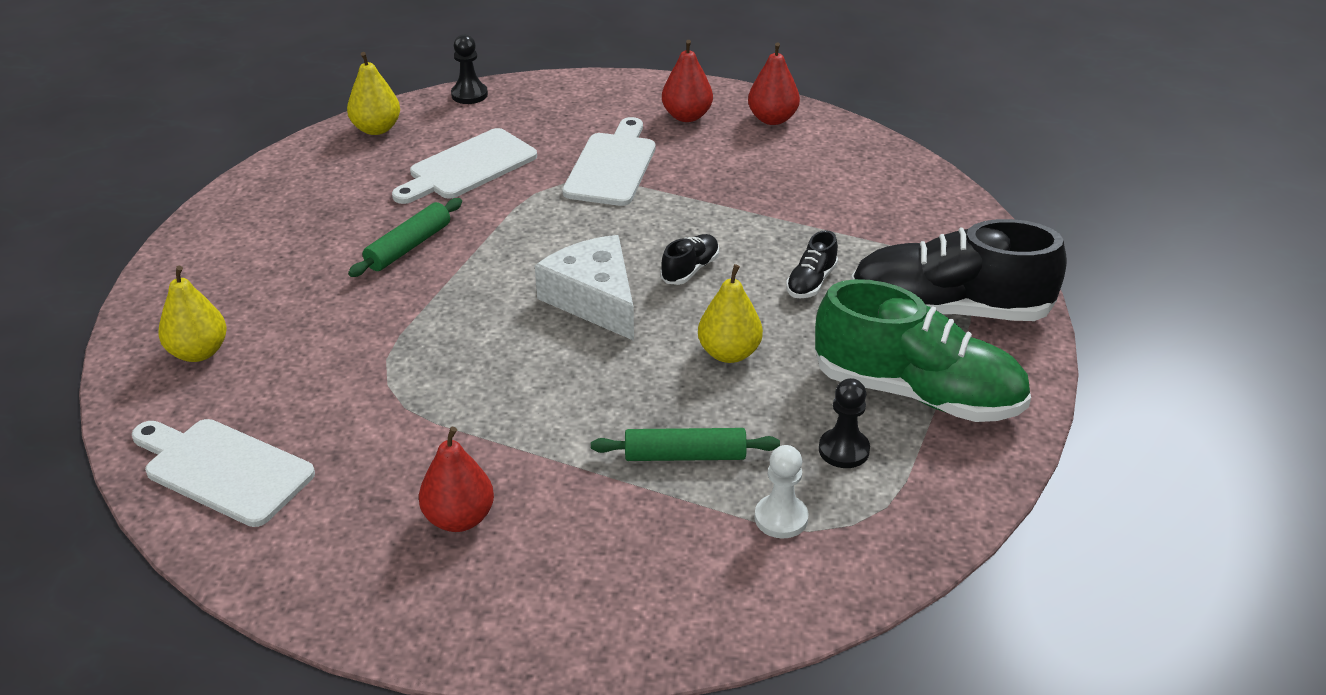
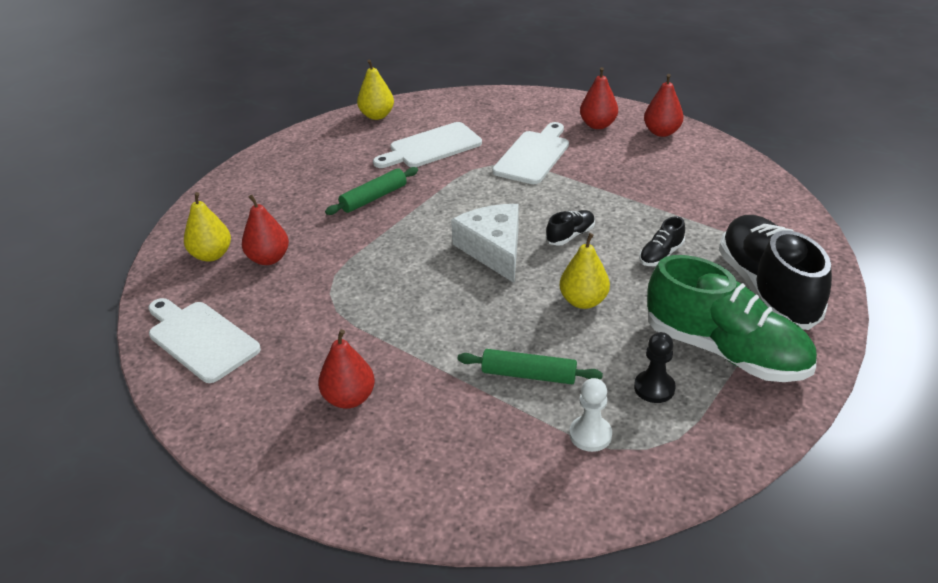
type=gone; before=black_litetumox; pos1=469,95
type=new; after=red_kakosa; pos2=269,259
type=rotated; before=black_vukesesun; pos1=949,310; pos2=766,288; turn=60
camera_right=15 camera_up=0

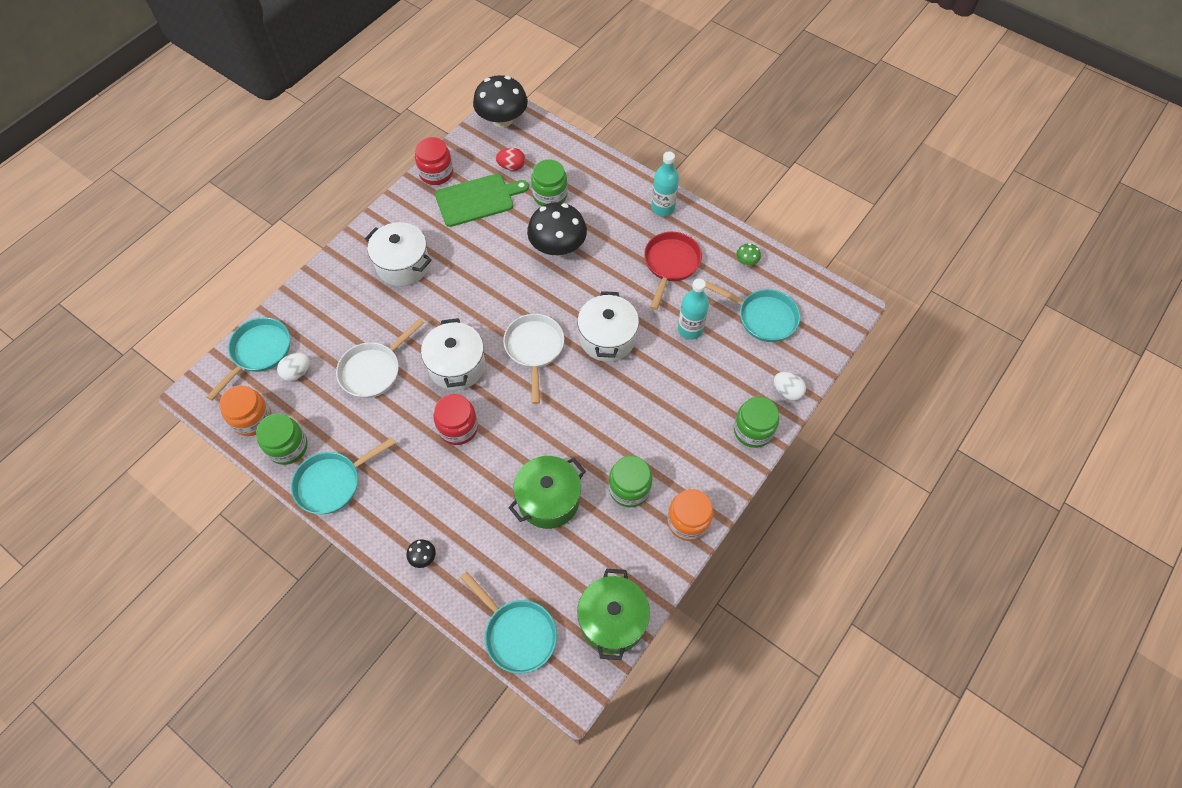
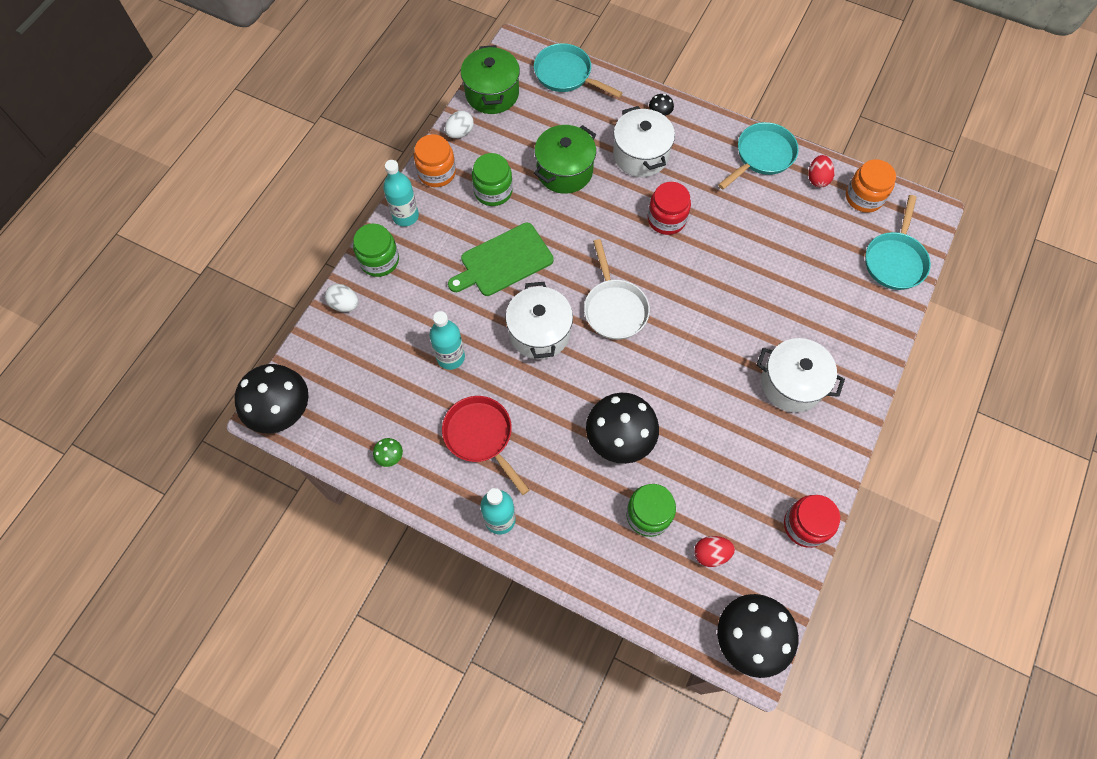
type=gone; before=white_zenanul; pos1=374,370
type=gone; before=turquoise_zenanul; pos1=763,317
type=new; after=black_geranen; pos2=281,410
type=new; after=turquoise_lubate; pos2=405,216
type=shifted; before=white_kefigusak; pos1=297,372; pos2=460,133
type=shifted; before=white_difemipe; pos1=457,366; pos2=640,155
type=shifted; before=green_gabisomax; pos1=477,199; pos2=503,261
type=swapped; before=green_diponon; after=red_kefigusak; pos1=288,447; pos2=817,179
type=rotated; before=red_zenanul; pos1=670,264; pos2=481,436; turn=135
camera_right=170 camera_up=5

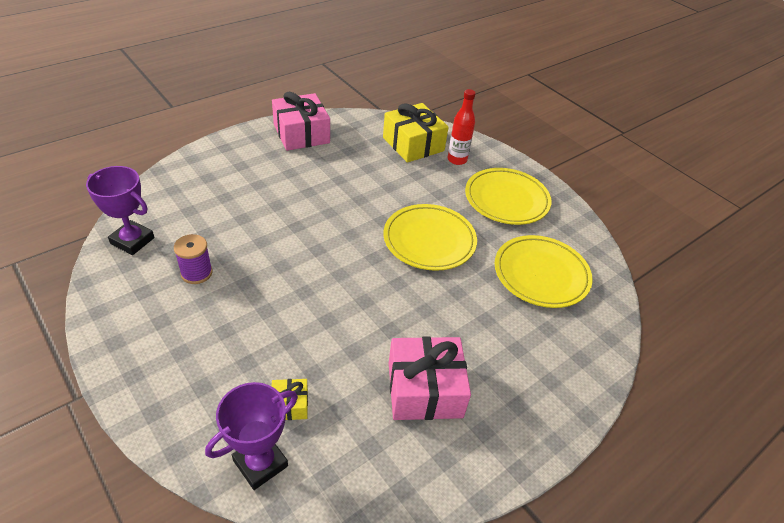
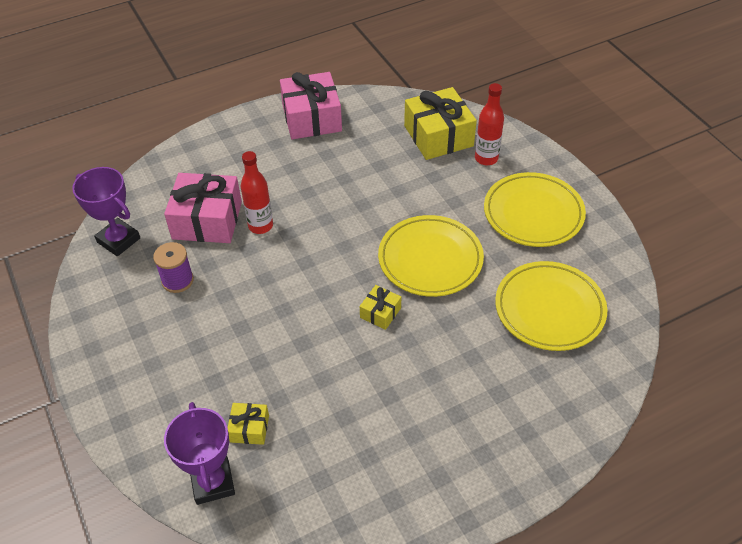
type=new; after=red_lubate; pos2=260,226
type=new; after=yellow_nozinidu; pos2=380,313
type=shifted; before=pink_nozinidu; pos1=424,389; pos2=207,220
type=rotated; before=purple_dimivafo; pos1=260,463; pos2=212,482; turn=-75
camera_right=15 camera_up=5

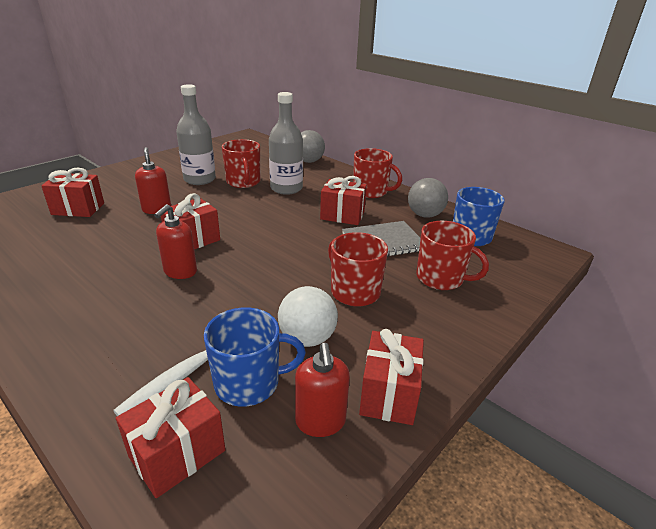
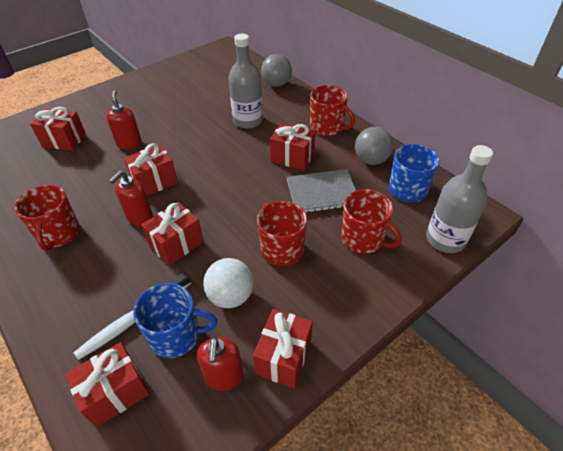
type=new; after=red_nozinidu; pos2=176,244
type=shifted; before=grey_lubate; pos1=199,179; pos2=445,239
type=shifted; before=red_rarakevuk; pos1=243,182; pos2=58,234
camera_right=10 camera_up=15

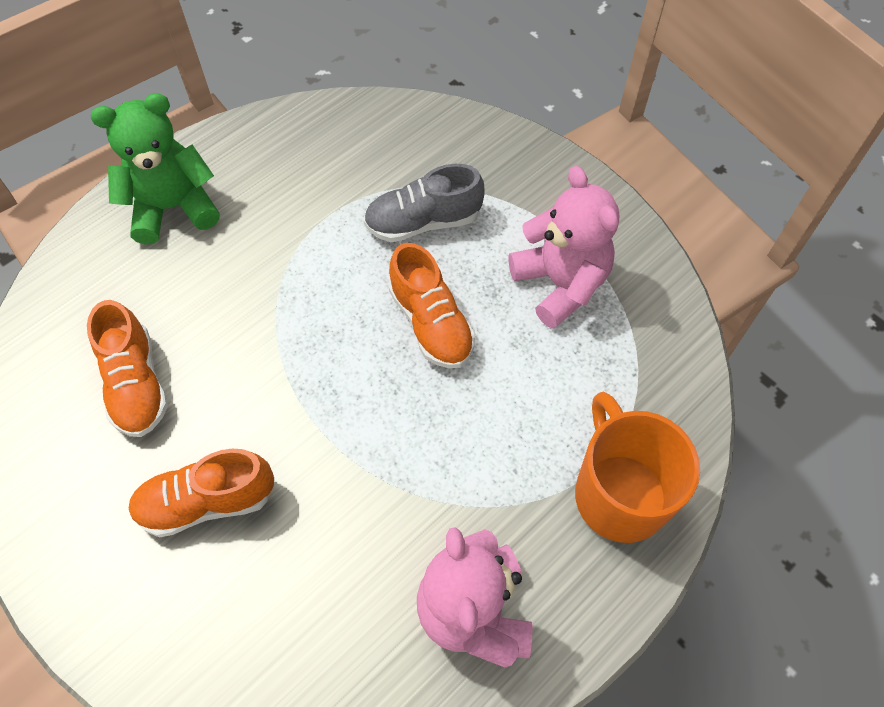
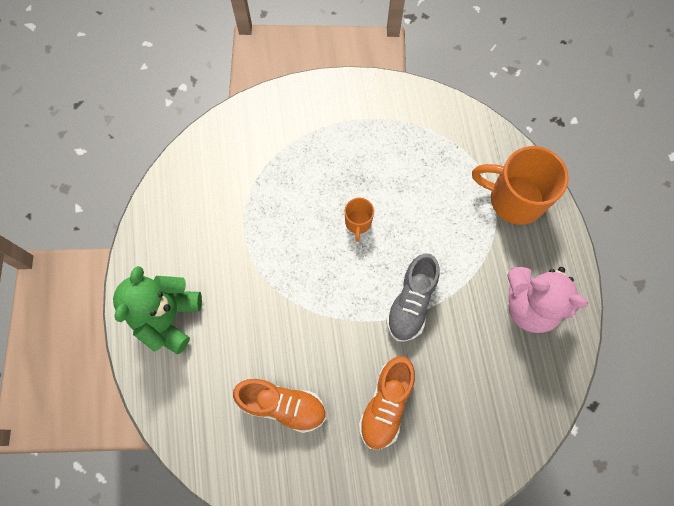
type=gone; before=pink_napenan; pos1=560,284
type=shifted; before=grey_vukesesun; pos1=423,222; pos2=411,303
type=swapped; before=orange_vukesesun; after=orange_rarakevuk; pos1=431,323; pos2=358,223
camera_right=-55 camera_up=10

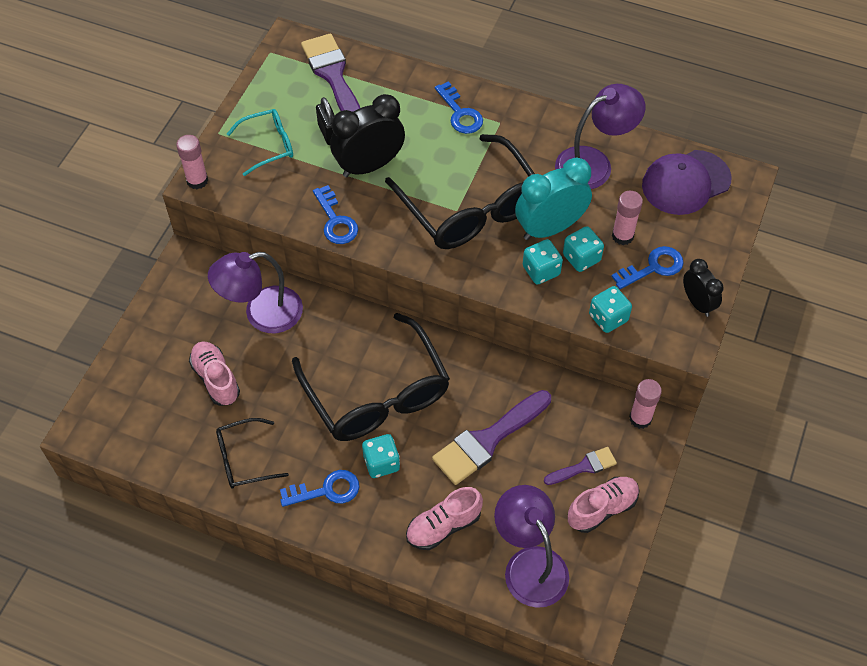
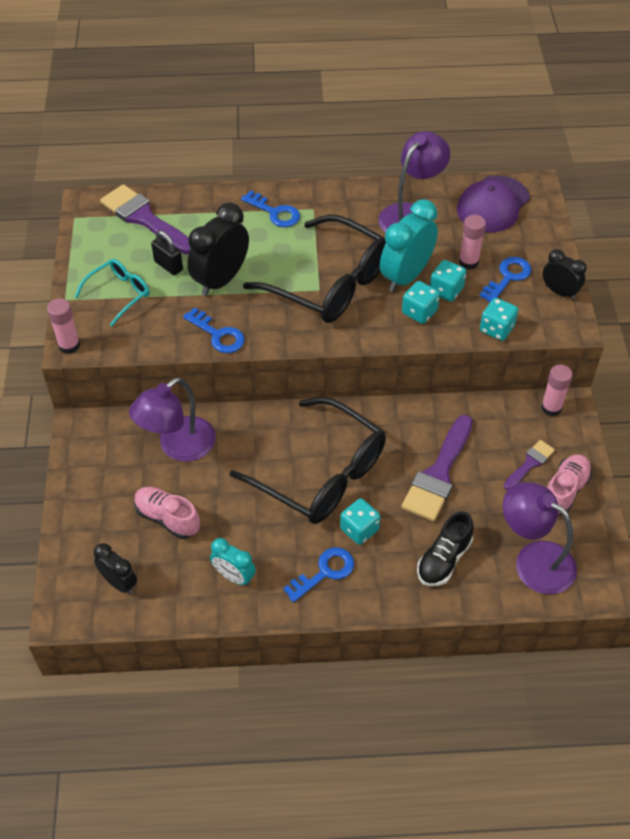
type=new; after=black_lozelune; pos2=119,583
type=swapped; before=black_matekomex; after=turquoise_lozelune; pos1=244,459; pos2=234,576
type=repainted; before=pink_vukesesun; after=black_vukesesun; pos1=443,526; pos2=444,559
camera_right=-25 camera_up=-5

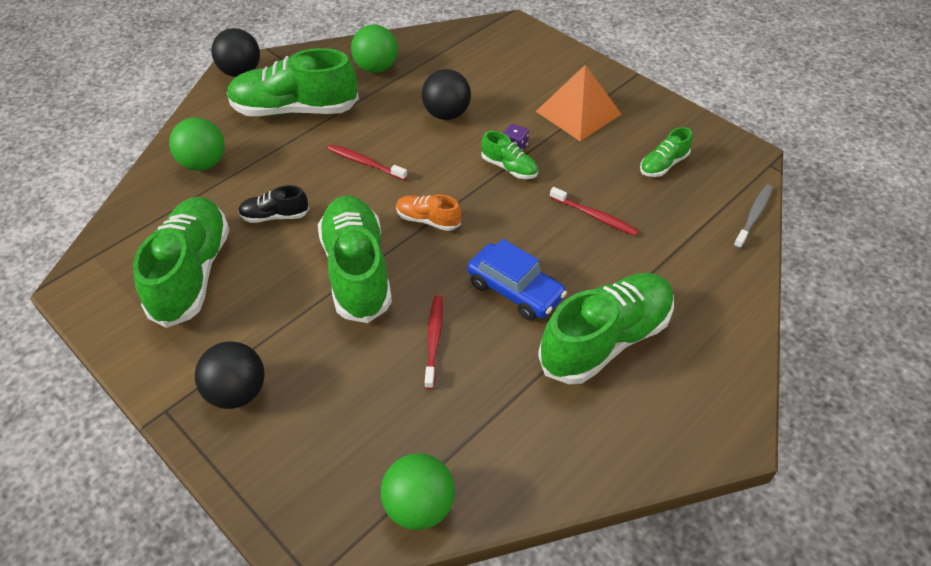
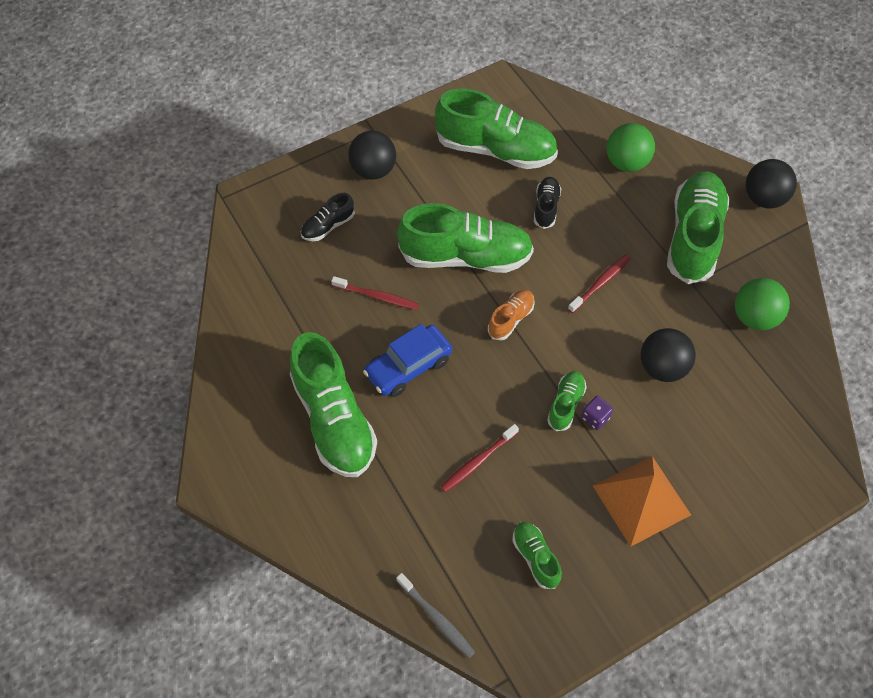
type=gone; before=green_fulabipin; pos1=419,506
type=new; after=black_vukesesun; pos2=328,226
type=rotated; before=green_vukesesun; pos1=509,167; pos2=566,404; turn=150
camera_right=105 camera_up=10

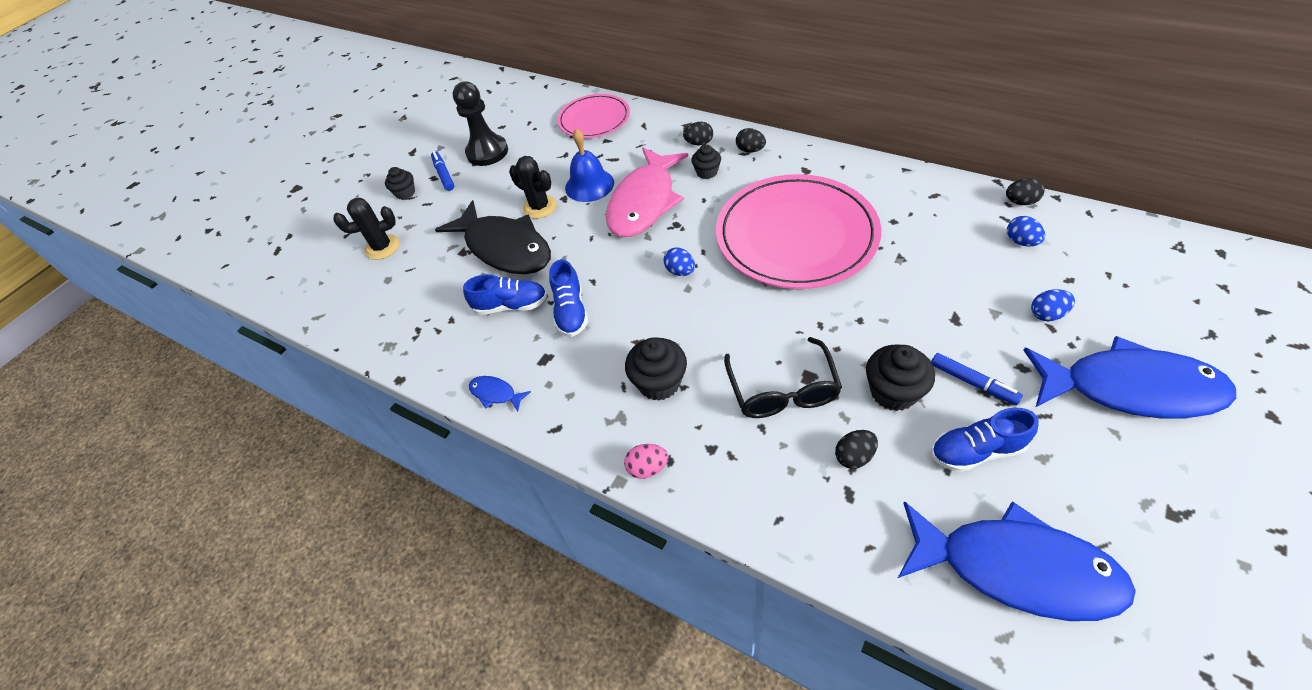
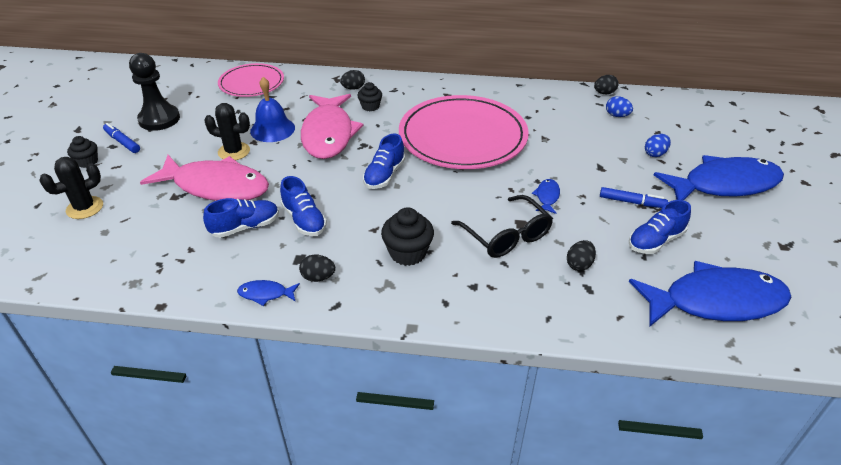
type=gone; before=pink_kefigusak; pos1=647,468
type=gone; before=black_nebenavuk; pos1=893,392
type=new; after=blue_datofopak; pos2=547,197
type=shifted; before=black_kefigusak; pos1=750,150; pos2=318,277
type=swapped; before=blue_kefigusak; after=blue_vukesesun; pos1=680,271; pos2=384,175
type=repainted; before=black_datofopak; after=pink_datofopak; pos1=505,248; pos2=216,186
camera_right=-30 camera_up=-10

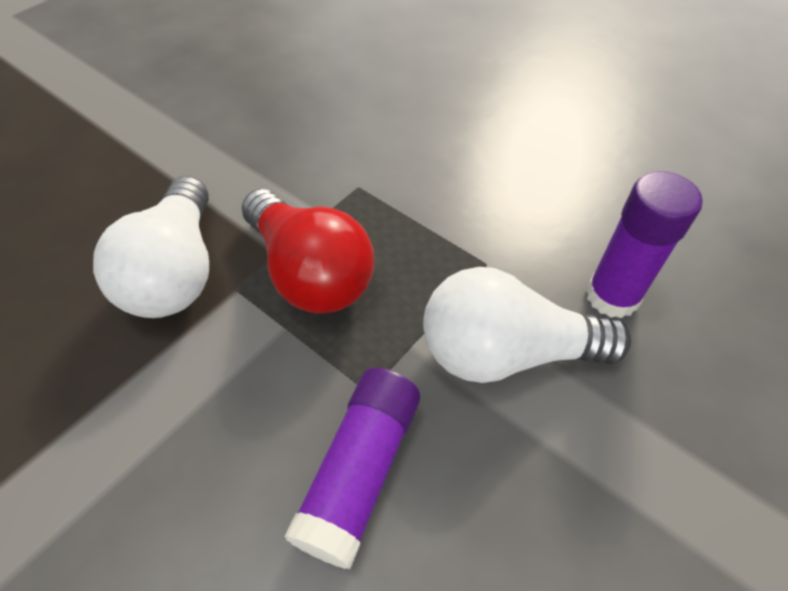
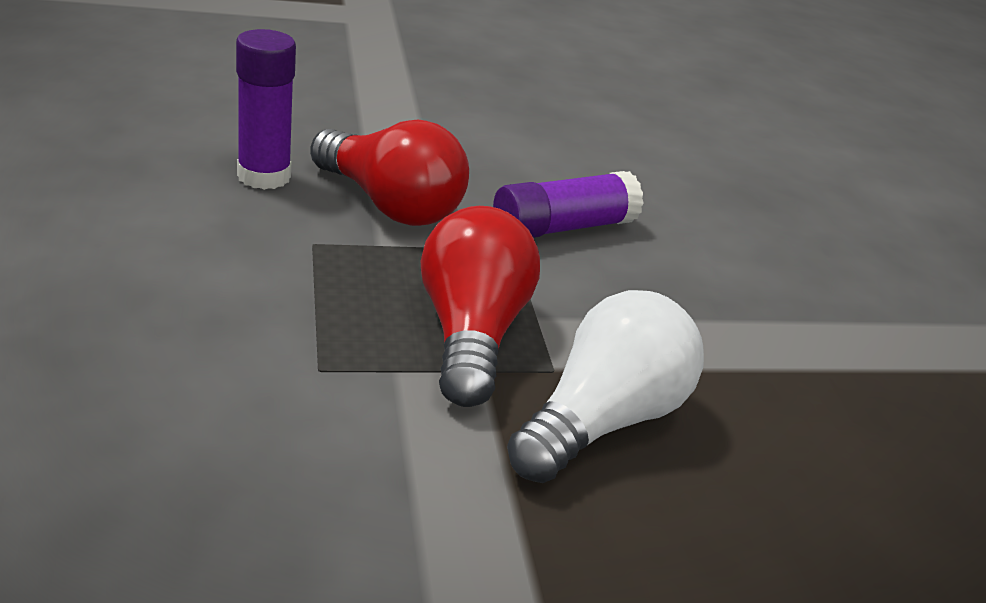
type=repainted; before=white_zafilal; after=red_zafilal; pos1=506,352; pos2=389,205
camera_right=-145 camera_up=-20

